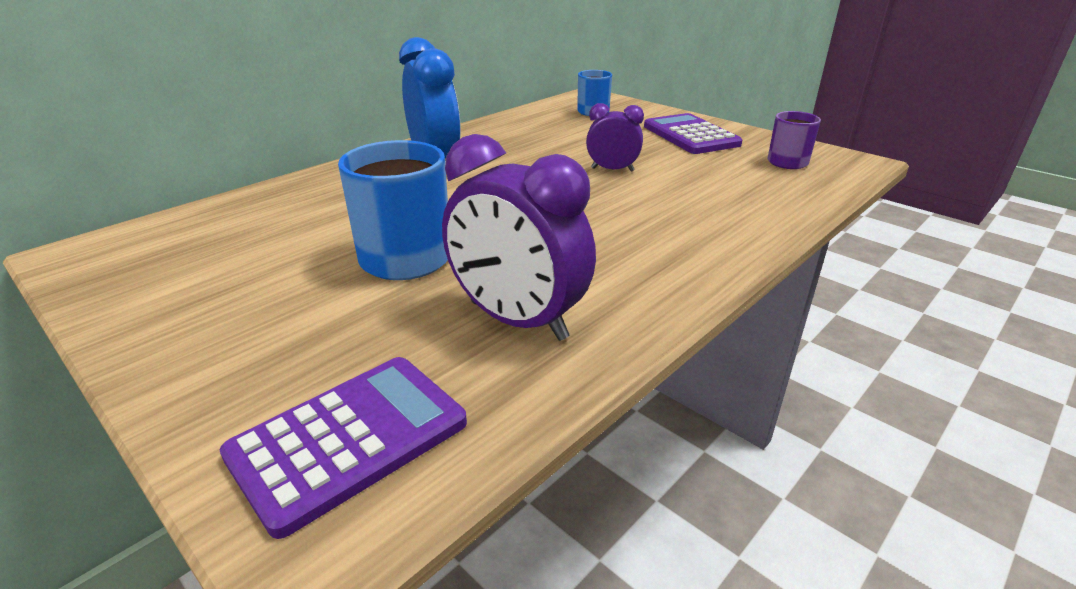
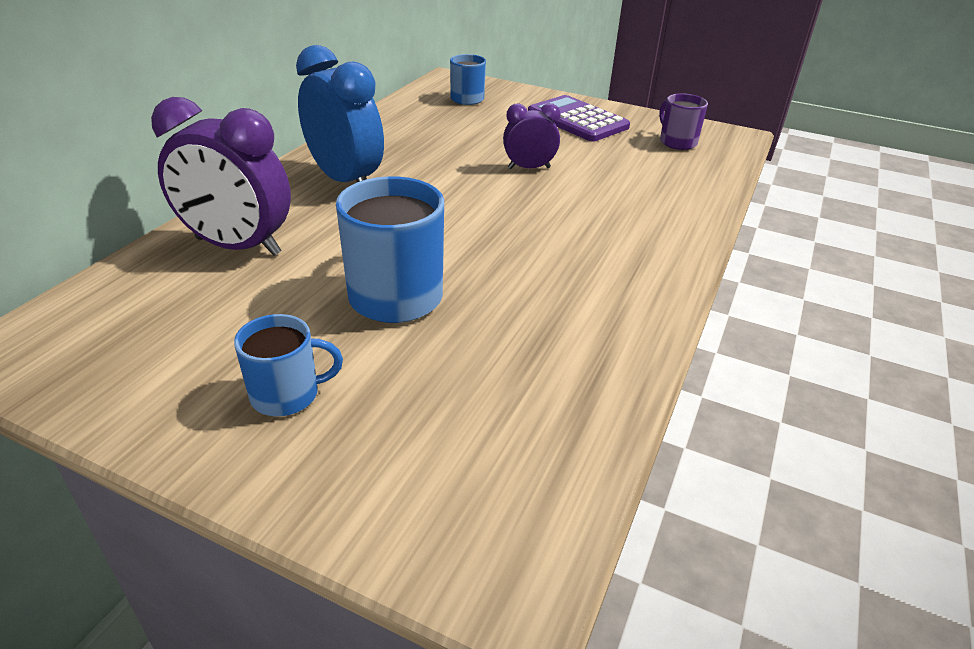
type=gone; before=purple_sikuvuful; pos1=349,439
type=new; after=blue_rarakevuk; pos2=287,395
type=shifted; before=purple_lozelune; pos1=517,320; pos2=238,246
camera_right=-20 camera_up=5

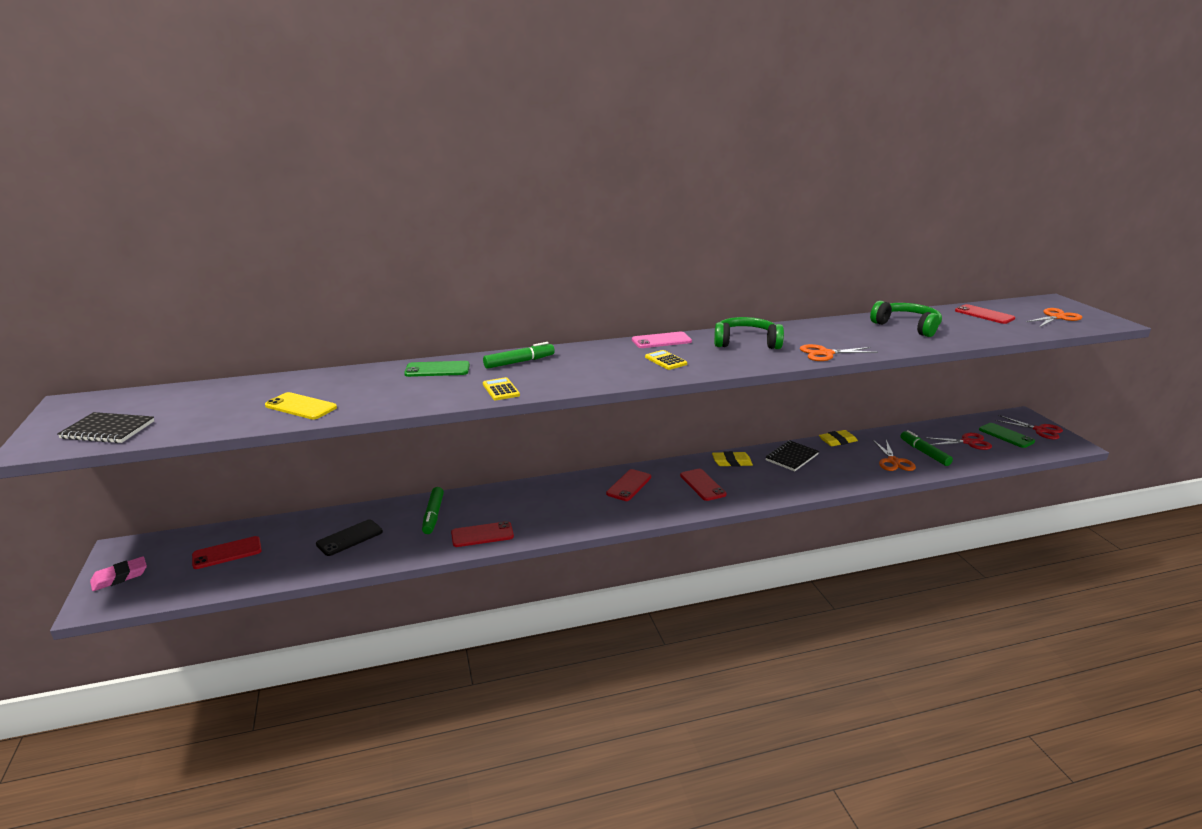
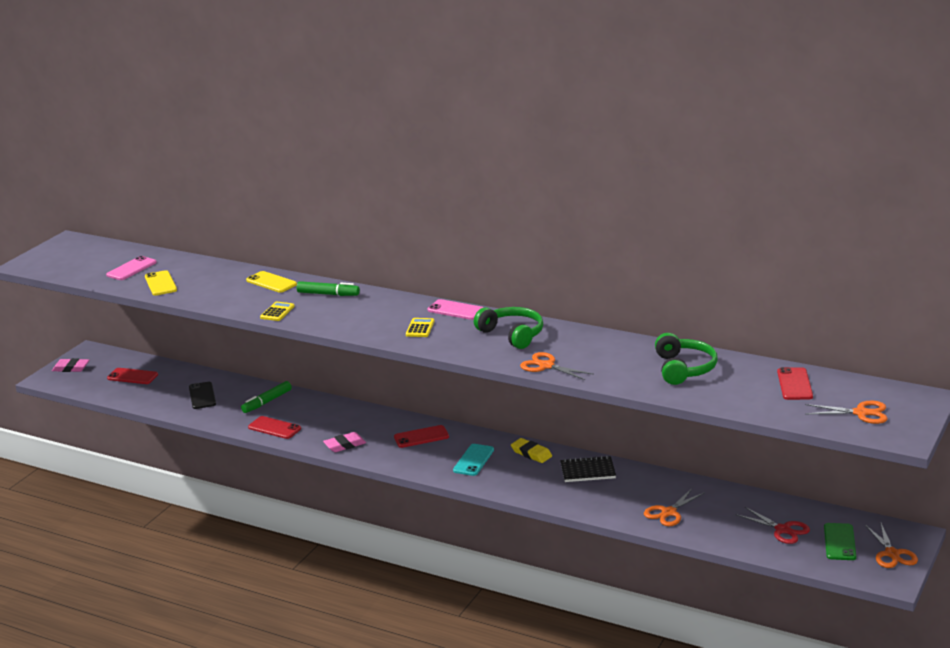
type=gone; before=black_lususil; pos1=108,430
type=gone; before=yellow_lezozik; pos1=837,441
type=gone; before=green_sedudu; pos1=924,453
type=new; after=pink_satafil; pos2=131,269
type=new; after=pink_lezozik; pos2=345,445
type=repainted; before=green_satafil; after=yellow_satafil; pos1=437,369; pos2=271,282
type=repainted; before=red_satafil; after=turquoise_satafil; pos1=702,485; pos2=473,460
type=repainted; before=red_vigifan; after=orange_vigifan; pos1=1040,430; pos2=892,554
type=rotated; before=black_satafil; pos1=349,538; pos2=202,396; turn=75
camera_right=45 camera_up=0

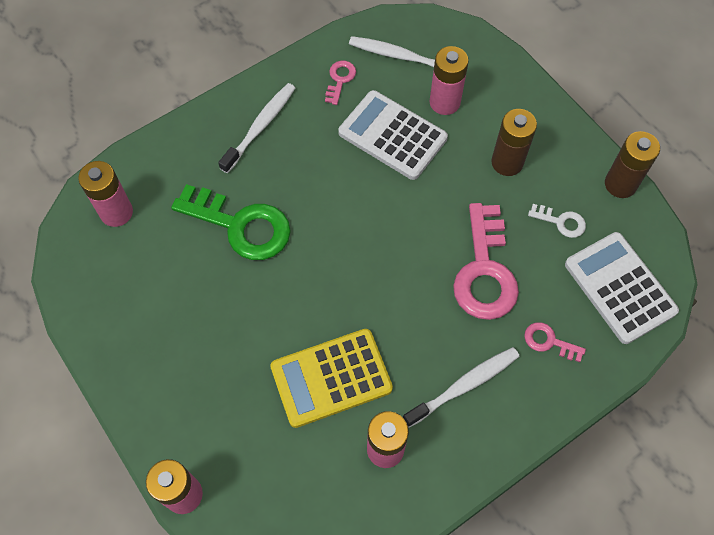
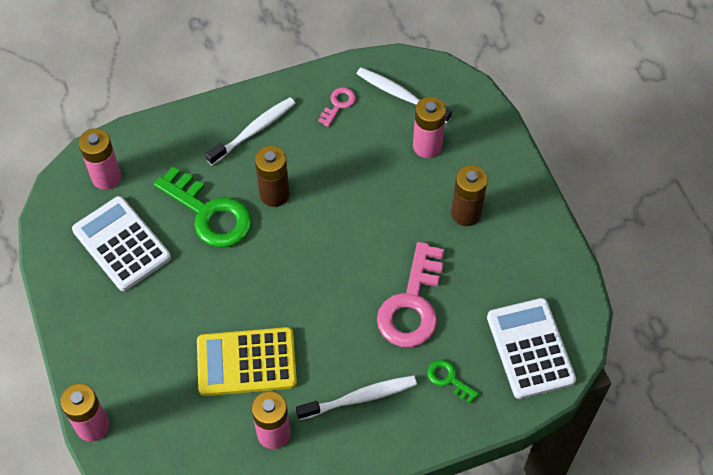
type=gone; before=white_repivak; pos1=561,222
type=shifted; before=white_sikuvuful; pos1=392,135; pos2=121,244
type=shifted; before=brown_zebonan; pos1=620,184; pos2=274,194
type=repainted; before=pink_repivak; after=green_repivak; pos1=549,342; pos2=449,379
camera_right=15 camera_up=-5

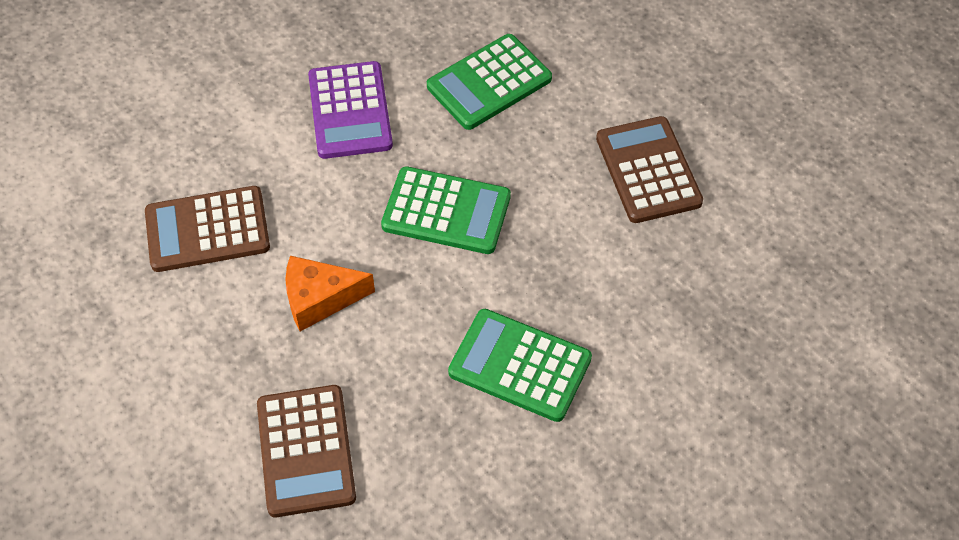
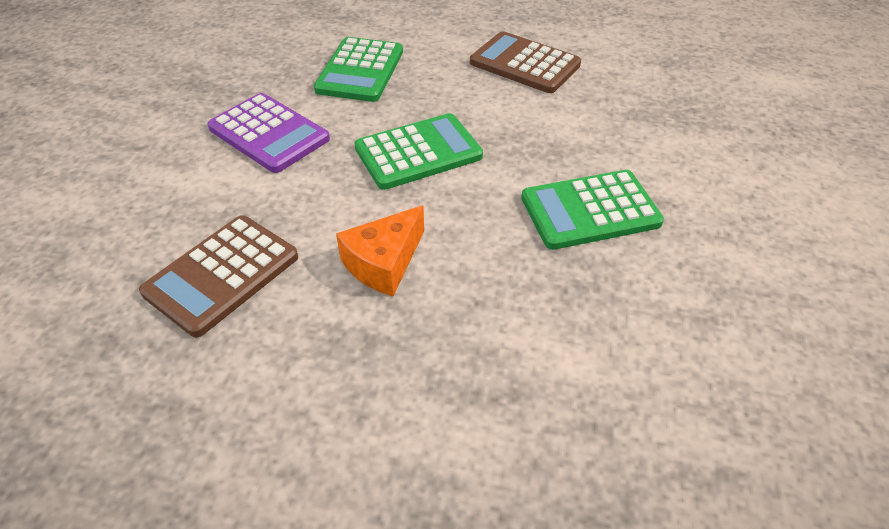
type=gone; before=brown_sikuvuful; pos1=305,451
camera_right=-40 camera_up=-10

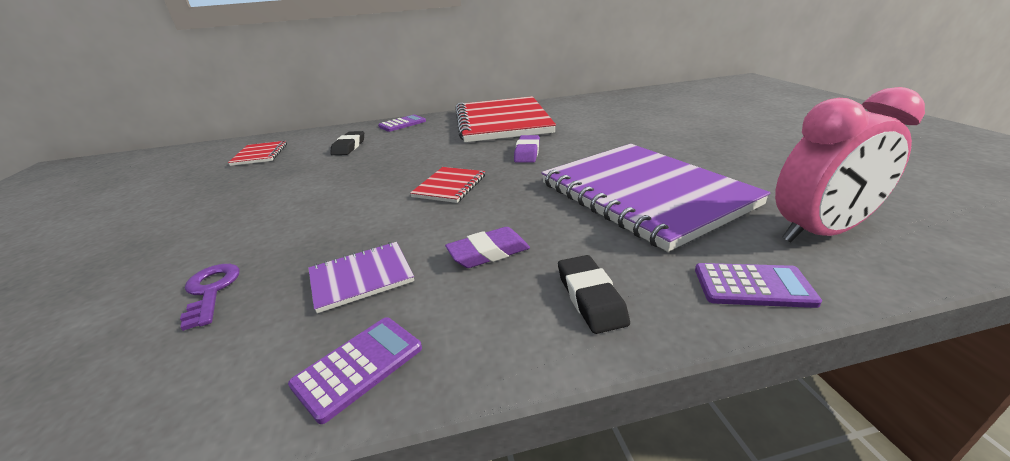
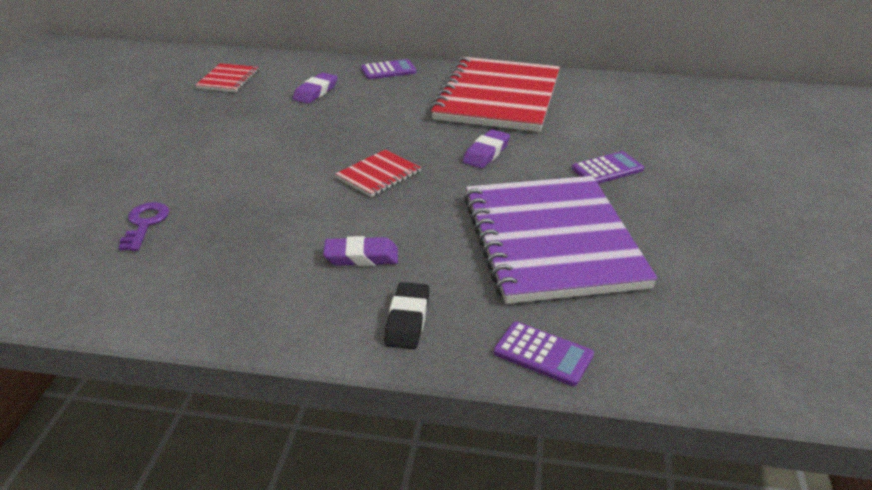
type=gone; before=purple_lususil; pos1=361,277
type=gone; before=pink_lozelune; pos1=818,232
type=shifted; before=purple_sikuvuful; pos1=359,366; pos2=607,169
type=repainted; before=black_lezozik; after=purple_lezozik; pos1=349,147; pos2=315,92
camera_right=20 camera_up=5

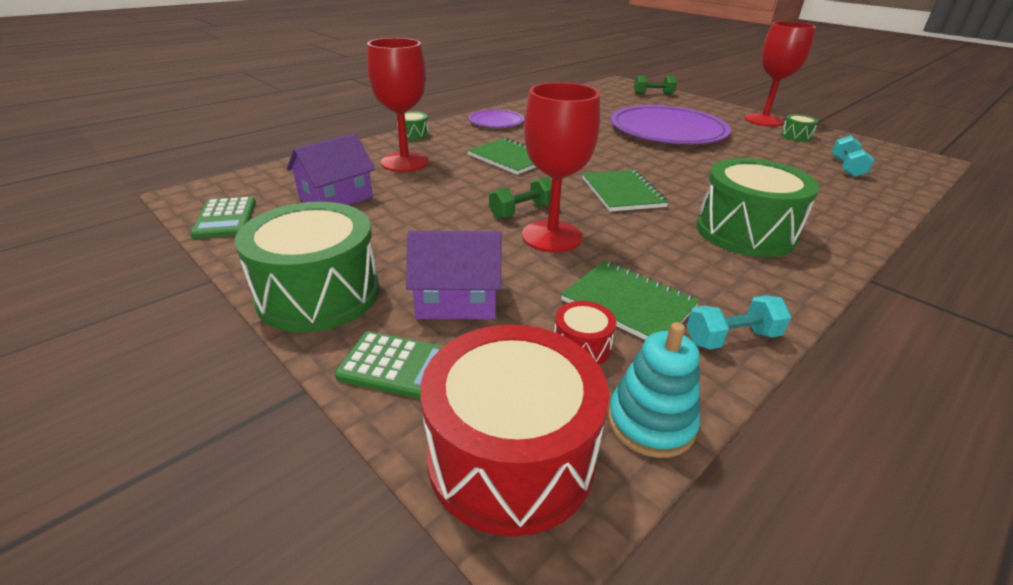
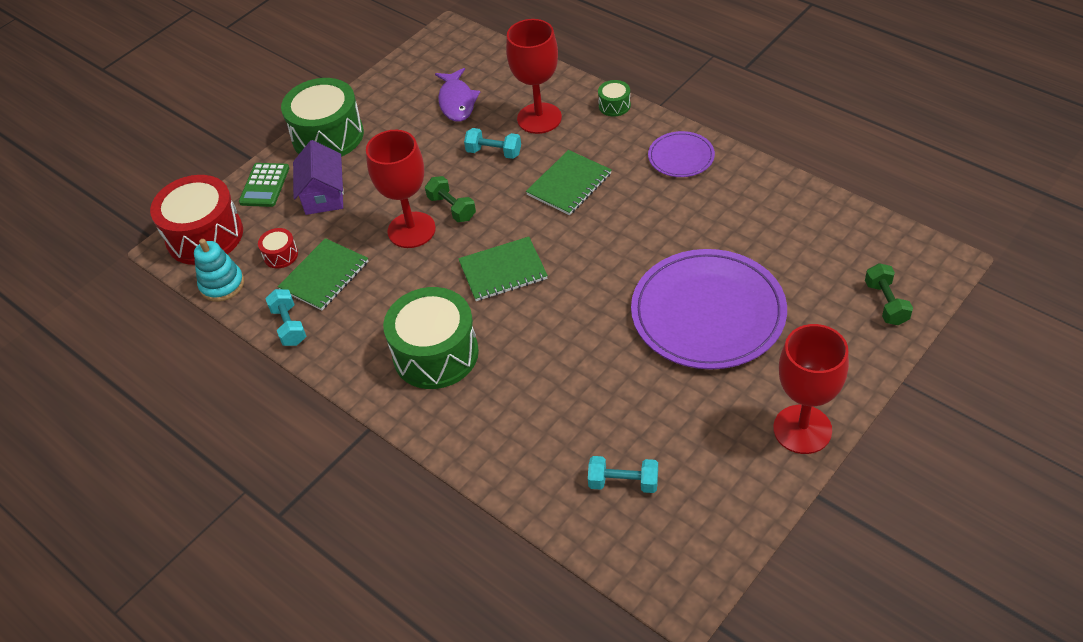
type=gone; before=green_sikuvuful; pos1=225,218
type=gone; before=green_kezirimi; pos1=796,136
type=new; after=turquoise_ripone; pos2=494,152
type=swapped; before=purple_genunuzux; after=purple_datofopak; pos1=336,198; pos2=457,101
camera_right=90 camera_up=15

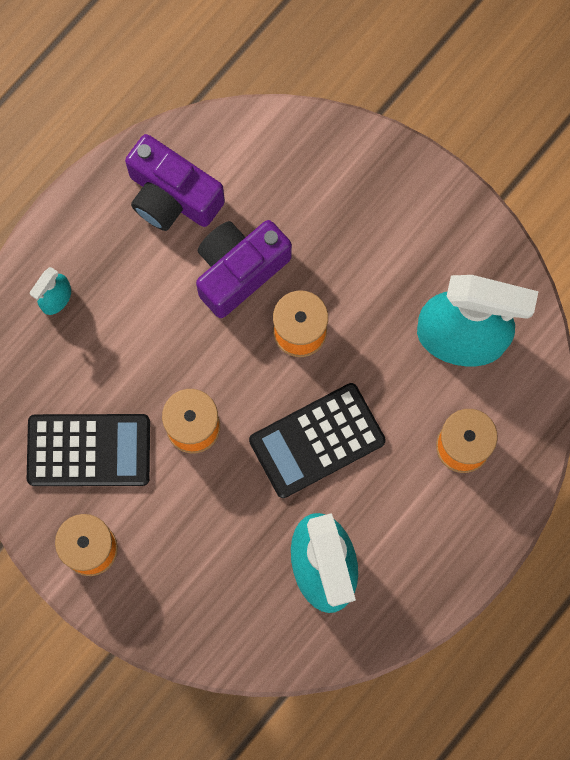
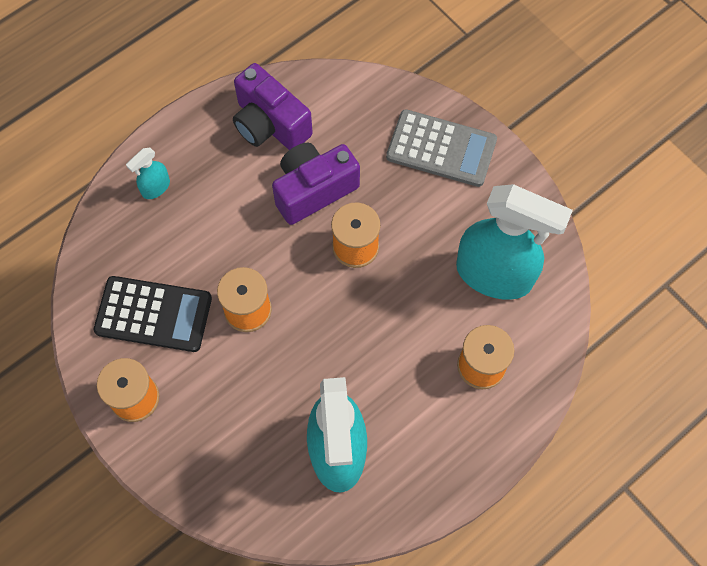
type=gone; before=black_sikuvuful; pos1=317,440
type=new; after=grey_sikuvuful; pos2=441,149
camera_right=10 camera_up=-10

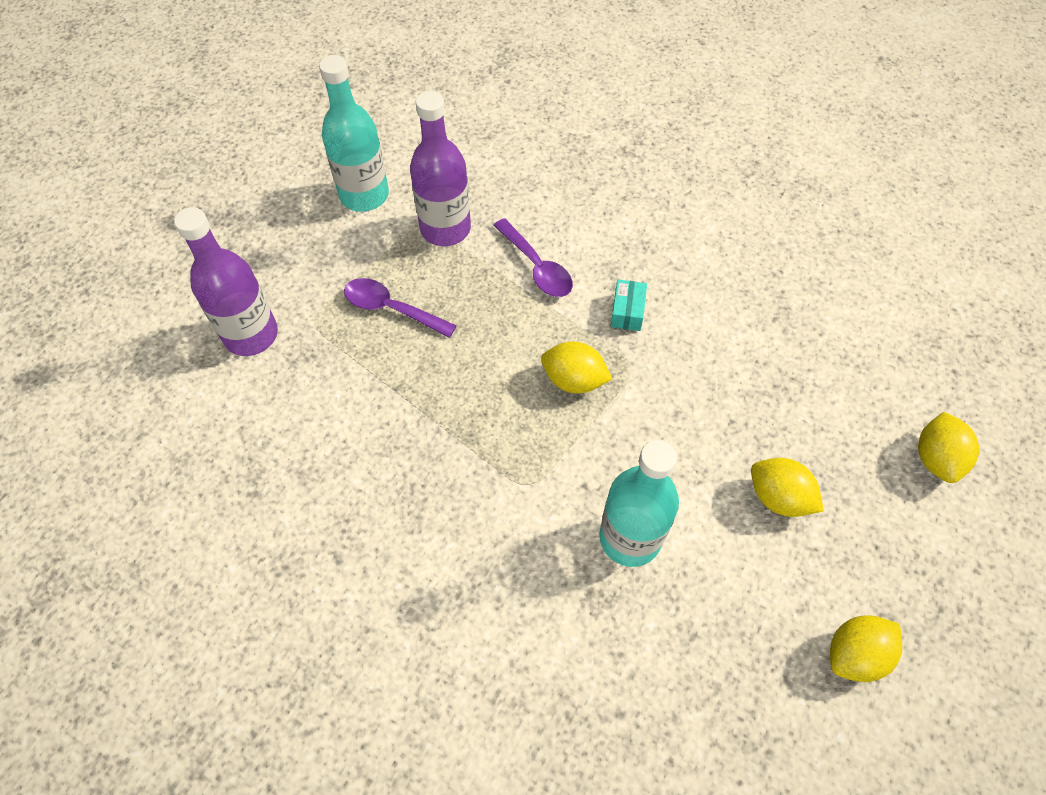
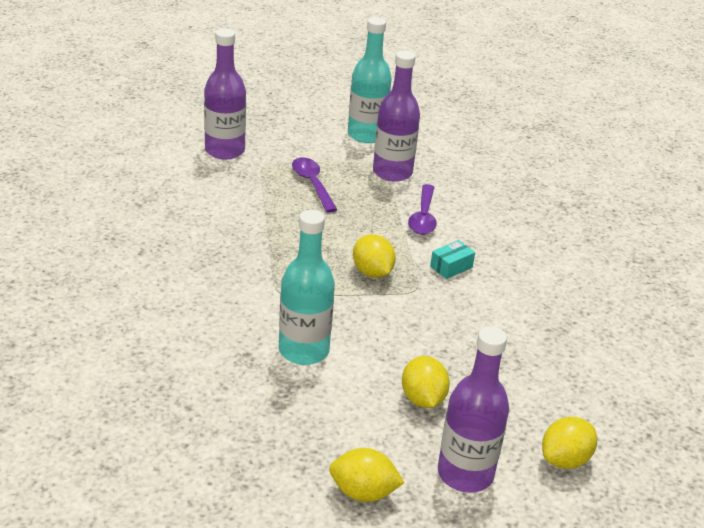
type=new; after=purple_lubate; pos2=465,474
camera_right=40 camera_up=-25

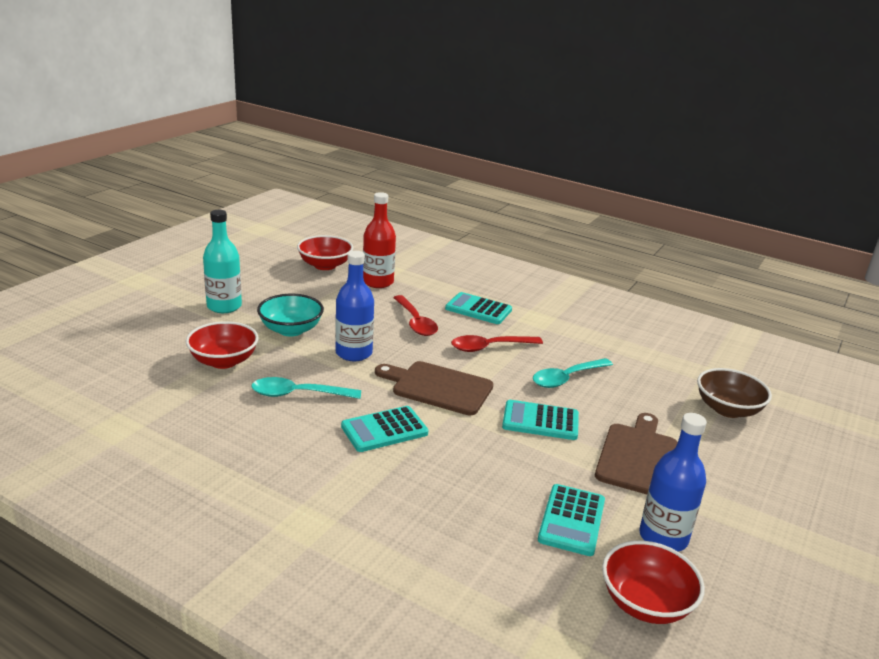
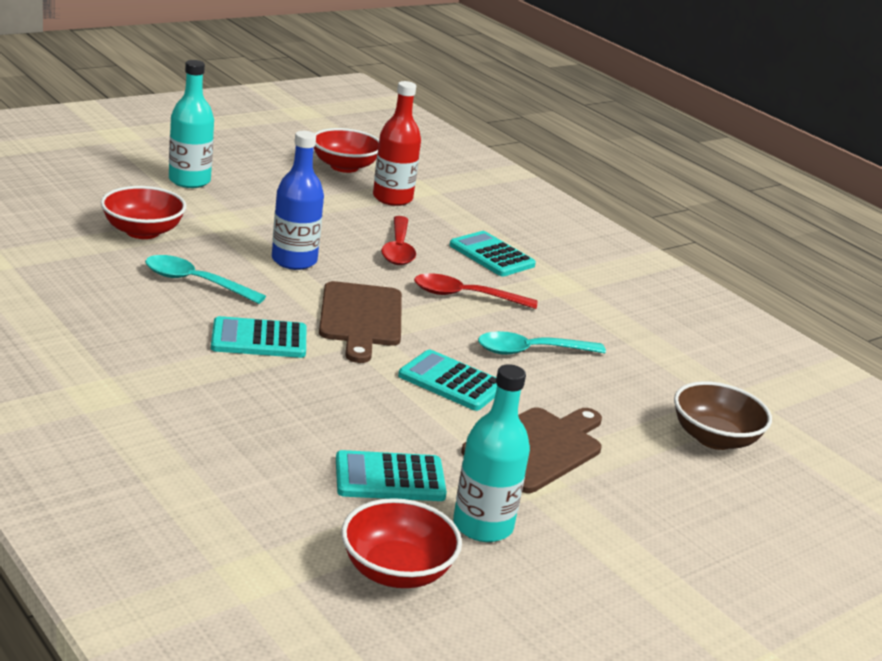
type=gone; before=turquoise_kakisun; pos1=291,330
type=repainted; before=blue_lubate; after=turquoise_lubate; pos1=663,537; pos2=482,526
type=rotated; before=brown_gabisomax; pos1=438,387; pos2=361,318; turn=-135
type=rotated; before=turquoise_sikuvuful; pos1=571,520; pos2=390,478; turn=45
camera_right=20 camera_up=0

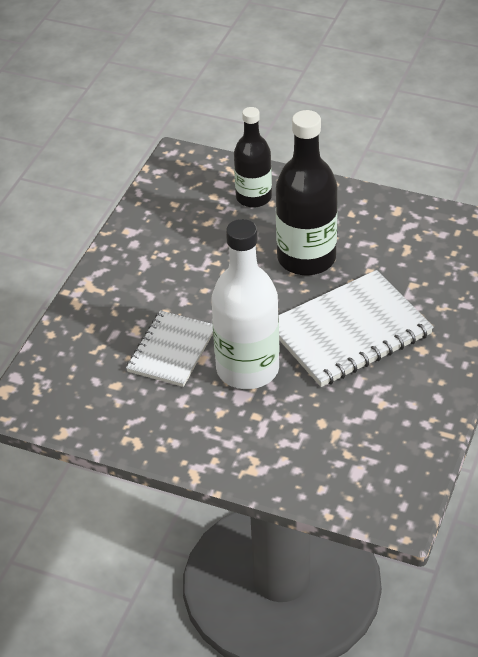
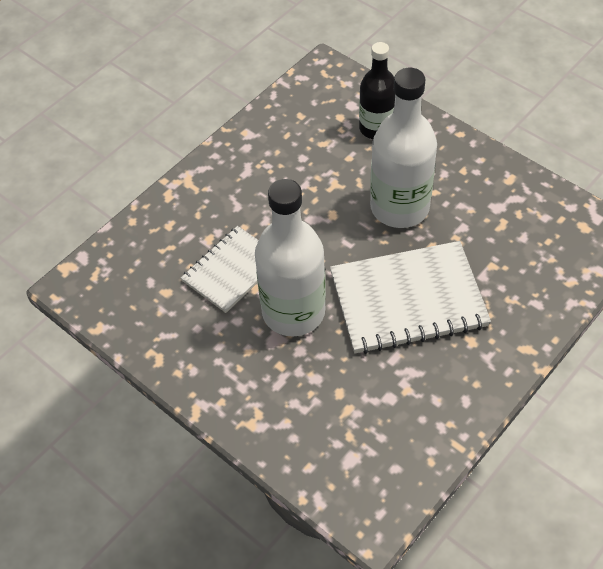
type=repainted; before=black_lubate; after=white_lubate; pos1=306,258; pos2=399,207
camera_right=20 camera_up=10

